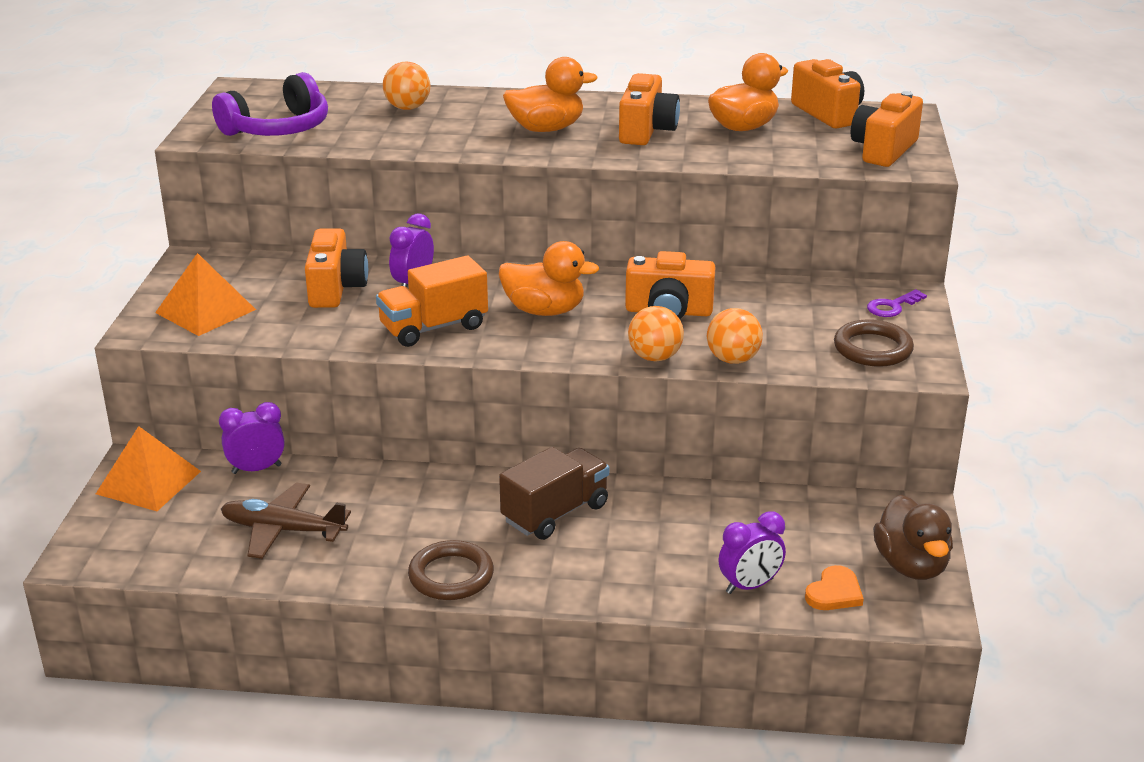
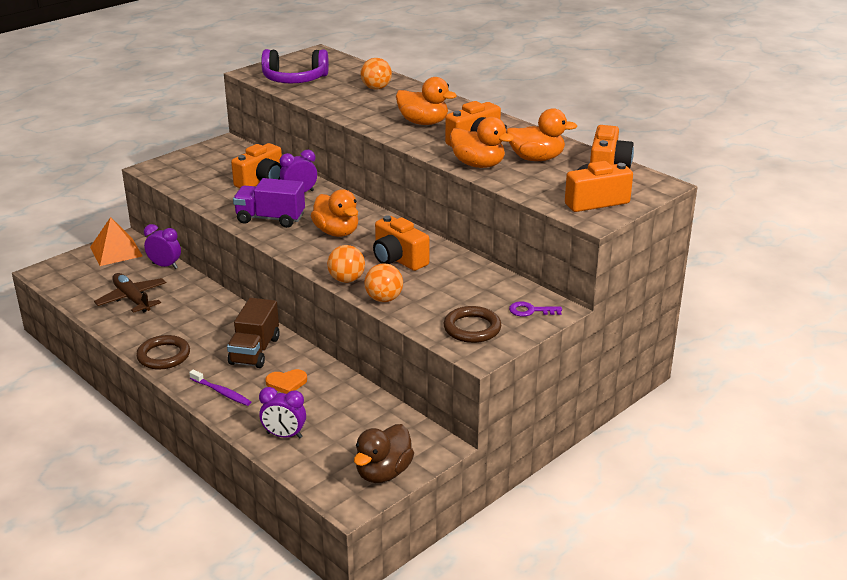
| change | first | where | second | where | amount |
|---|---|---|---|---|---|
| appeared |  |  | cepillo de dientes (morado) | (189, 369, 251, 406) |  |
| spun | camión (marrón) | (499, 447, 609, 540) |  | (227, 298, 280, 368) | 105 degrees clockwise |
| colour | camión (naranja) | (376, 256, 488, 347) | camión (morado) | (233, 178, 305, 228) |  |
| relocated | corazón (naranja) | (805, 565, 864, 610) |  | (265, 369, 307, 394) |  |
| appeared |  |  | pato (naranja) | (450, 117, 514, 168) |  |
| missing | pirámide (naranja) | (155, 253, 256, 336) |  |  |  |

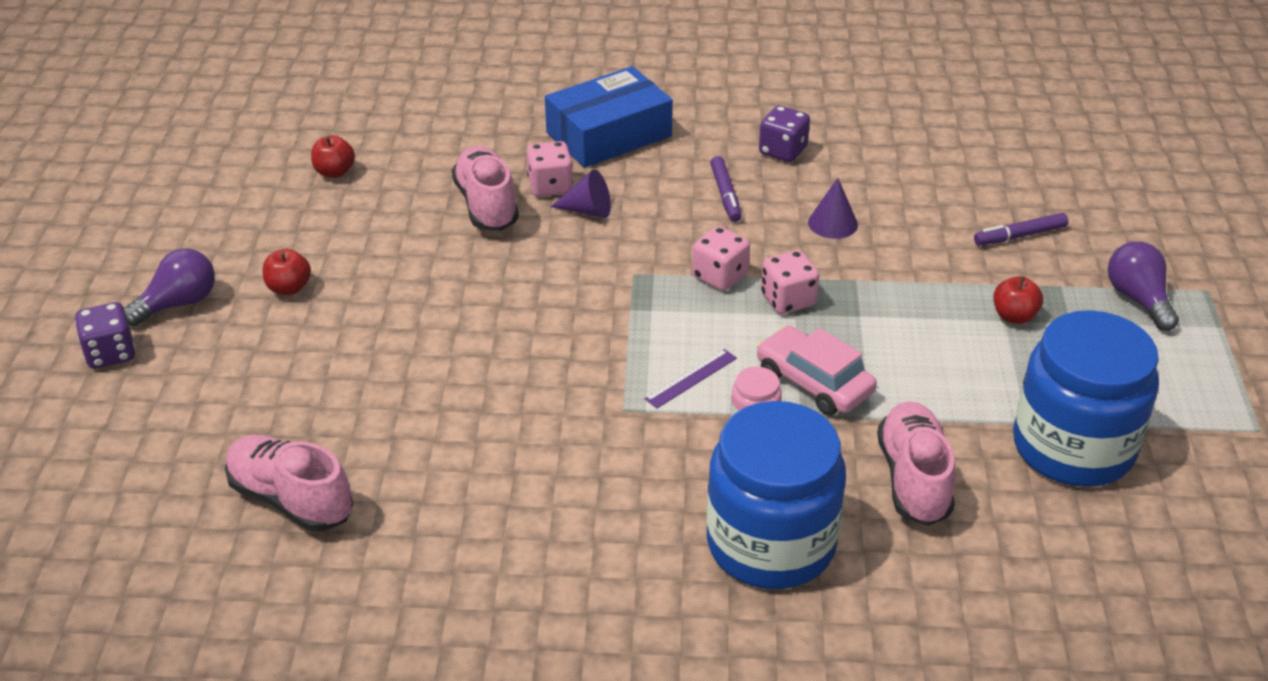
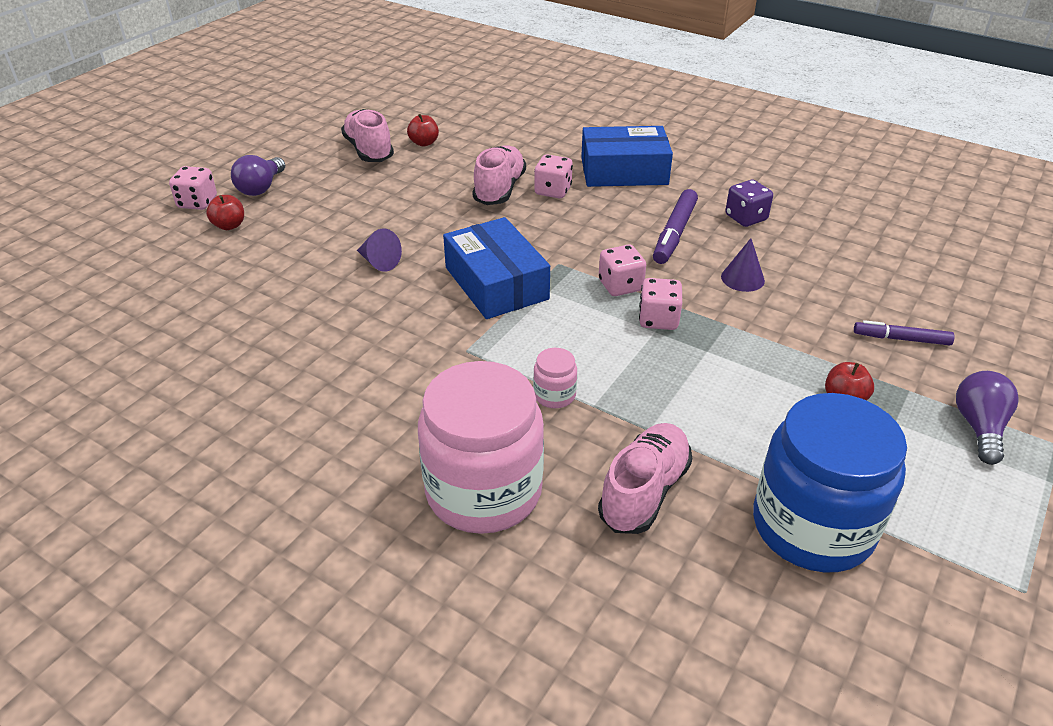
| change | first | where | second | where | amount |
|---|---|---|---|---|---|
| colour | dado (morado) | (75, 302, 135, 369) | dado (rosa) | (169, 166, 217, 210) |  |
| relocated | manzana (rojo) | (263, 249, 311, 295) |  | (206, 195, 244, 230) |  |
| spun | bombilla (morado) | (124, 249, 215, 327) |  | (231, 155, 285, 196) | 120 degrees clockwise |
| relocated | zapato (rosa) | (225, 435, 353, 531) |  | (341, 109, 394, 162) |  |
| relocated | cono (morado) | (550, 170, 611, 218) |  | (357, 229, 402, 272) |  |
| colour | tarro (azul) | (707, 401, 846, 589) | tarro (rosa) | (418, 361, 544, 534) |  |
| appeared |  |  | caja (azul) | (443, 217, 550, 319) |  |
| size | rotulador (morado) | (710, 156, 742, 222) |  | (653, 189, 698, 264) | x1.52 |
| missing | regla (morado) | (645, 349, 737, 408) |  |  |  |
| missing | coche (rosa) | (757, 325, 877, 416) |  |  |  |

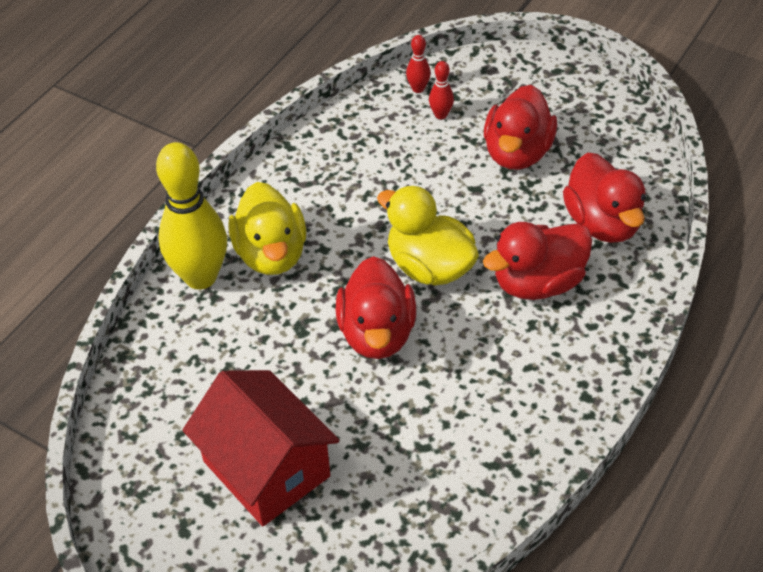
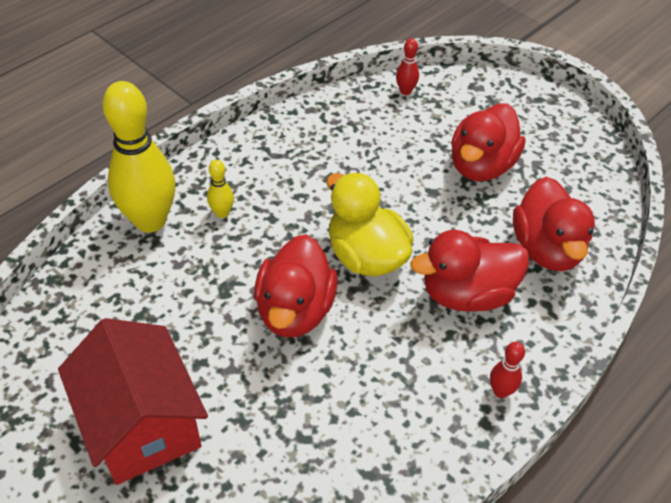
| change | first | where | second | where | amount |
|---|---|---|---|---|---|
| exchanged | pato (amarillo) | (228, 182, 306, 275) | bolo (amarillo) | (207, 160, 234, 218) |  |
| relocated | bolo (rojo) | (429, 61, 454, 119) |  | (490, 342, 525, 398) |  |

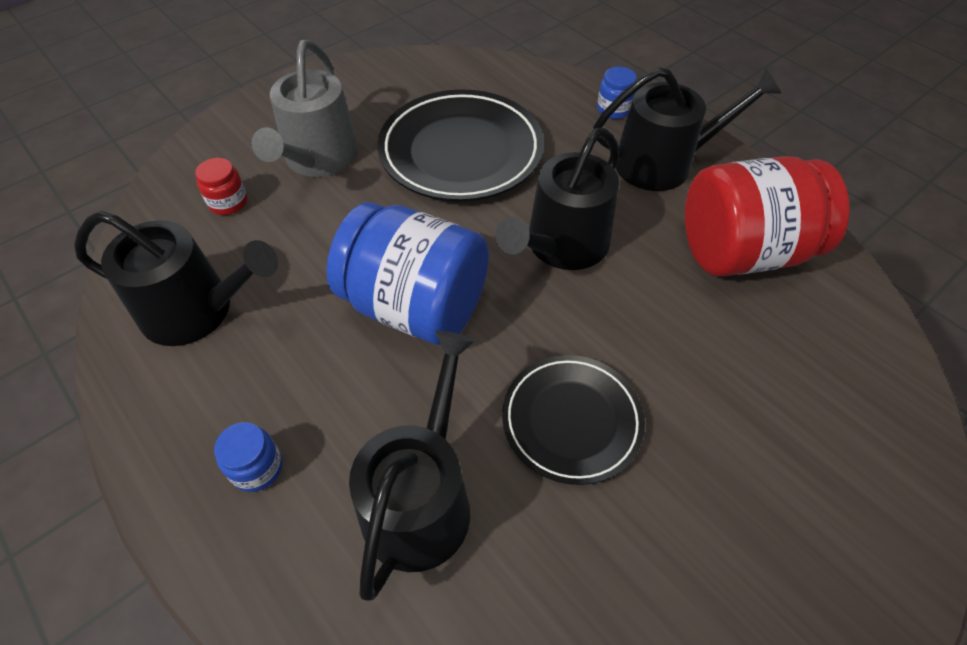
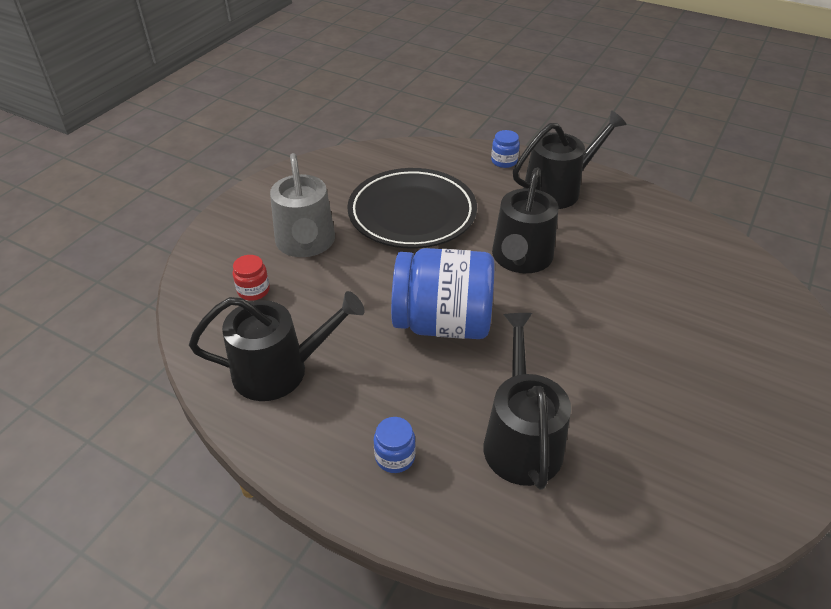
| change | first | where | second | where | amount |
|---|---|---|---|---|---|
| missing | plato (negro) | (502, 355, 645, 485) |  |  |  |
| missing | tarro (rojo) | (685, 156, 850, 276) |  |  |  |

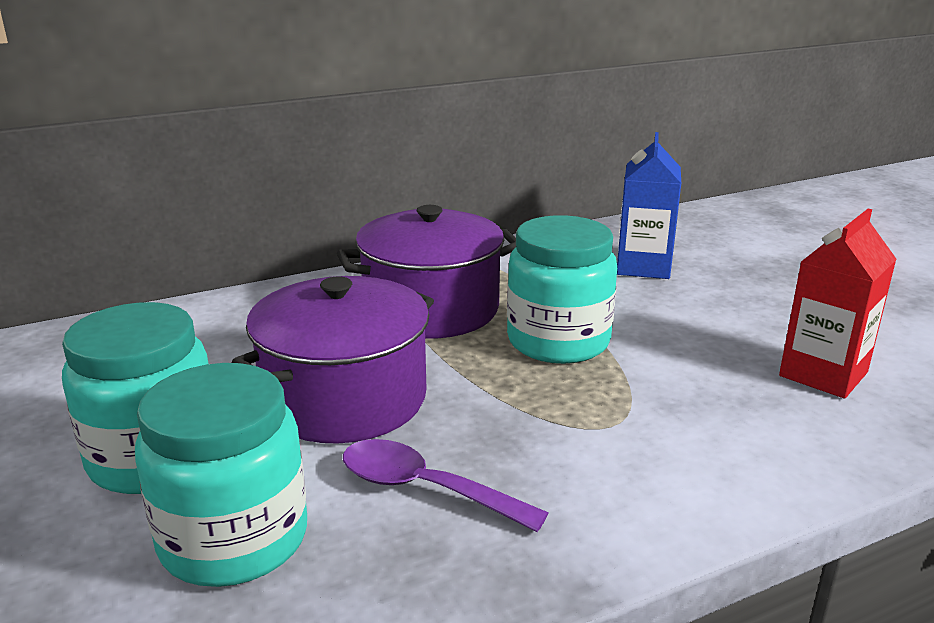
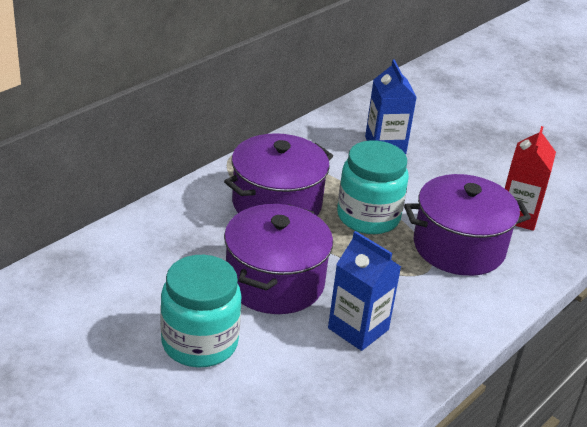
| change | first | where | second | where | amount |
|---|---|---|---|---|---|
| exchanged | cuchara (morado) | (343, 439, 548, 532) | cartón de leche (azul) | (328, 231, 401, 351) |  |
| appeared |  |  | olla (morado) | (404, 174, 531, 276) |  |
| missing | tarro (turquesa) | (135, 363, 307, 587) |  |  |  |

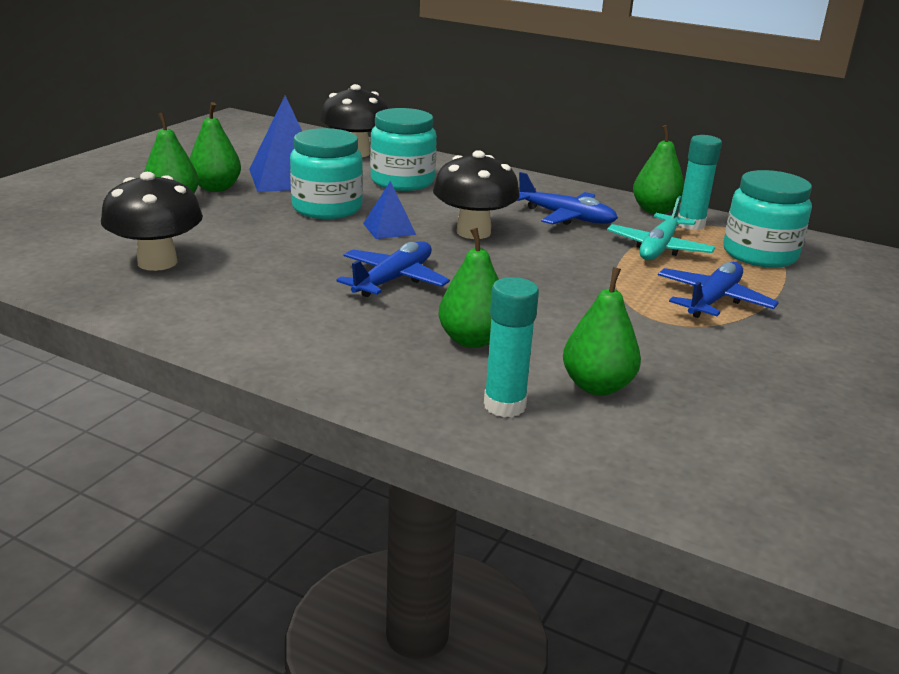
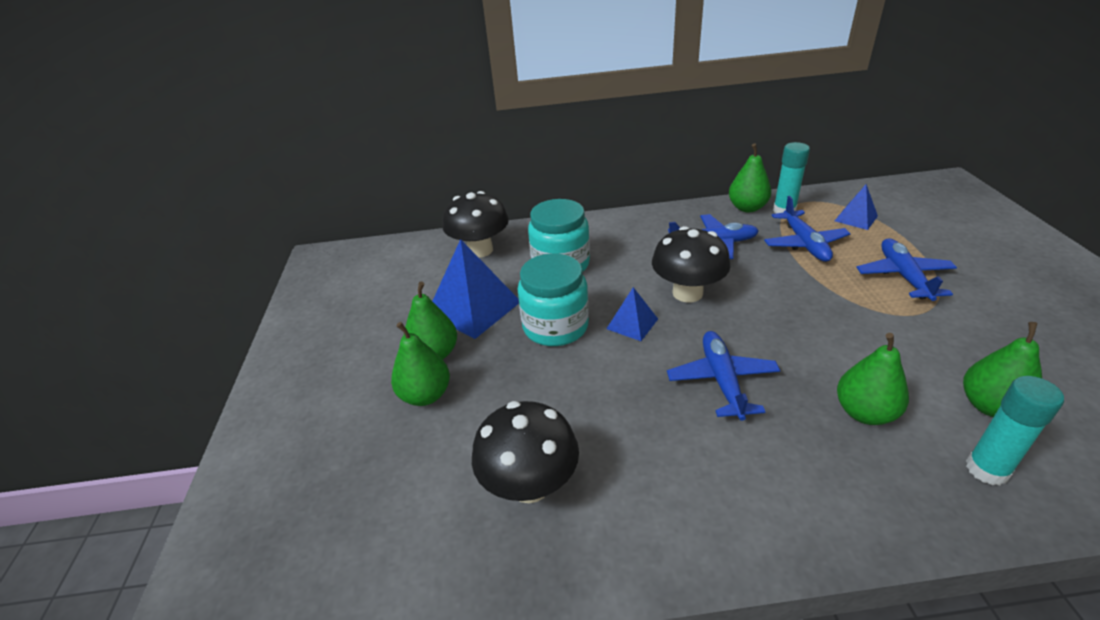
| change | first | where | second | where | amount |
|---|---|---|---|---|---|
| colour | avión (turquesa) | (607, 196, 715, 260) | avión (azul) | (764, 196, 851, 262) |  |
| exchanged | tarro (turquesa) | (723, 170, 812, 268) | pirámide (azul) | (835, 184, 878, 230) |  |

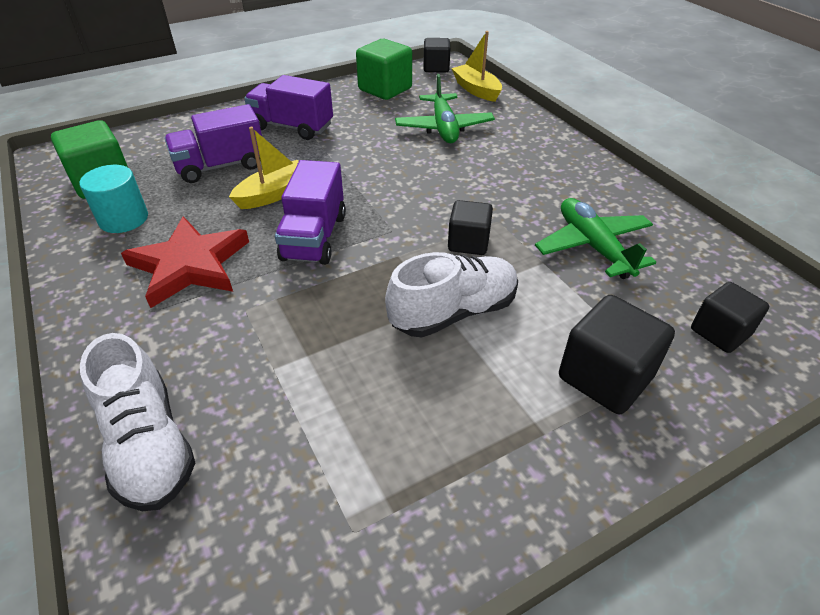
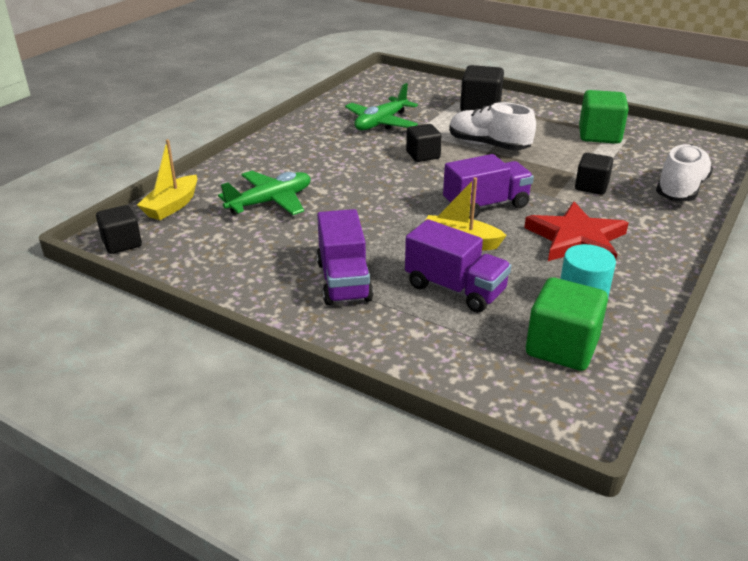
| change | first | where | second | where | amount |
|---|---|---|---|---|---|
| relocated | cubo (negro) | (691, 282, 769, 353) |  | (575, 153, 613, 194) |  |
| relocated | cubo (verde) | (356, 39, 412, 100) |  | (579, 90, 629, 144) |  |

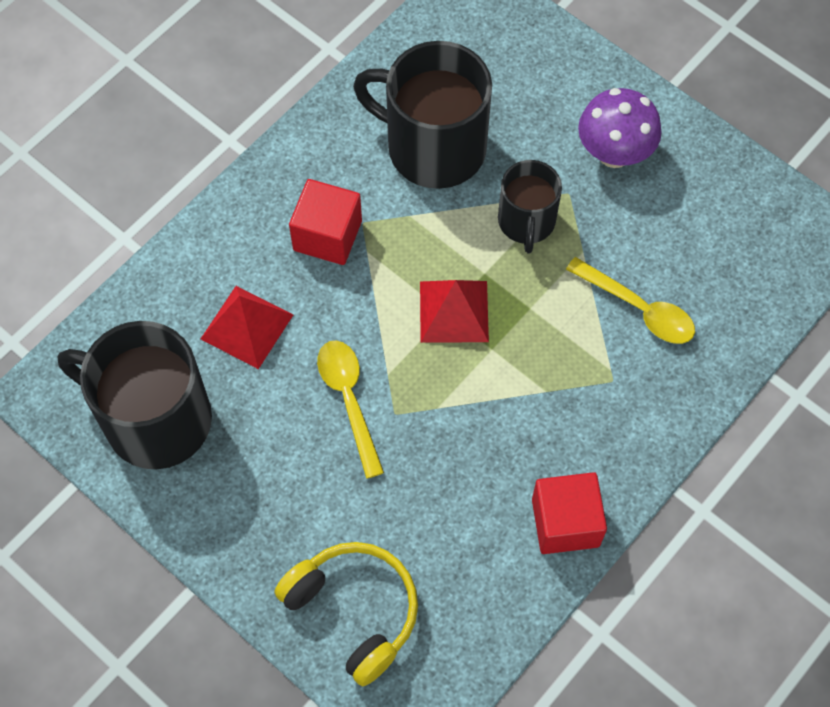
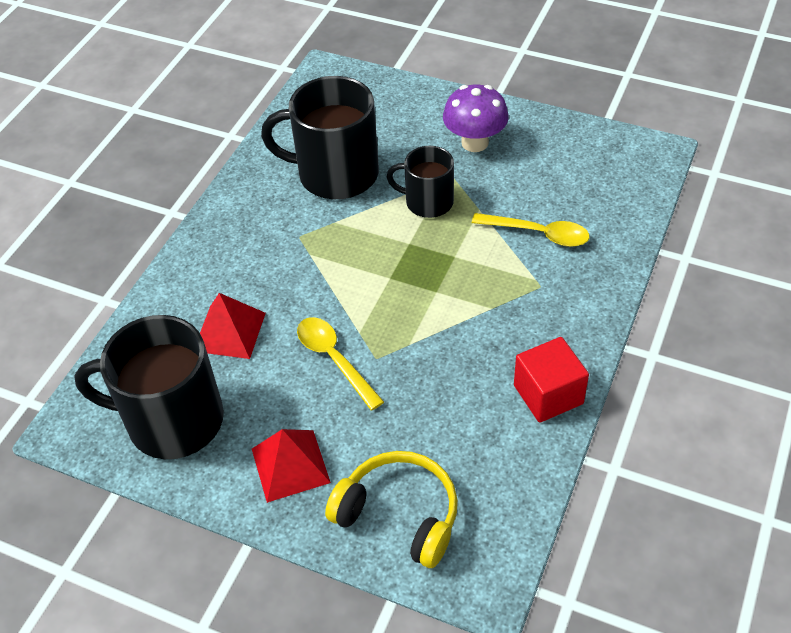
| change | first | where | second | where | amount |
|---|---|---|---|---|---|
| relocated | pirámide (rojo) | (420, 280, 489, 343) |  | (252, 429, 331, 503) |  |
| spun | taza (negro) | (498, 160, 562, 253) |  | (387, 146, 454, 218) | 120 degrees clockwise |
| missing | cubo (rojo) | (289, 179, 362, 265) |  |  |  |

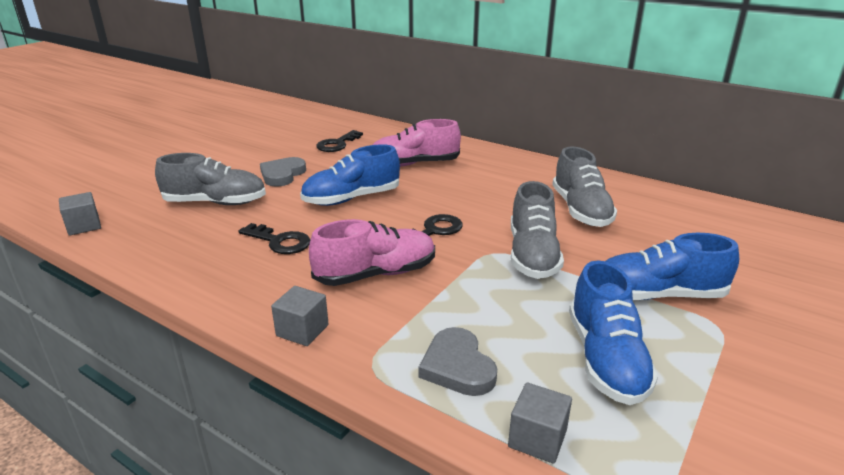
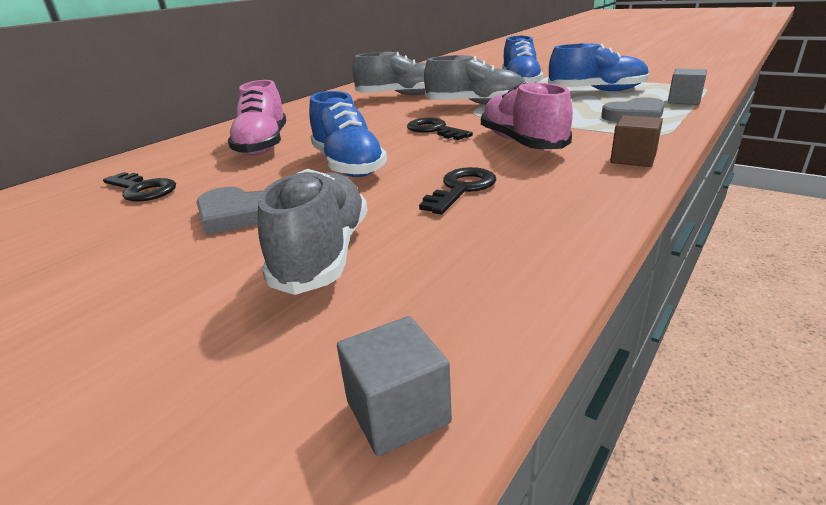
| change | first | where | second | where | amount |
|---|---|---|---|---|---|
| colour | cubo (gris) | (271, 286, 329, 346) | cubo (marrón) | (610, 115, 663, 167) |  |

